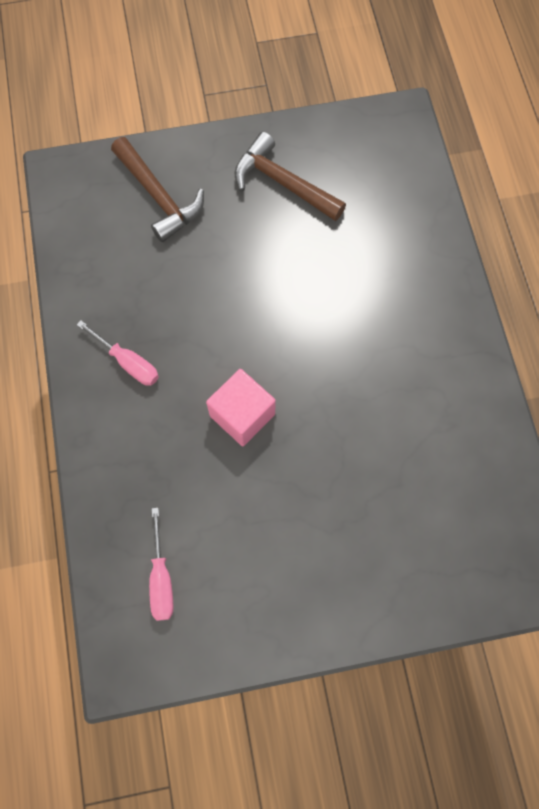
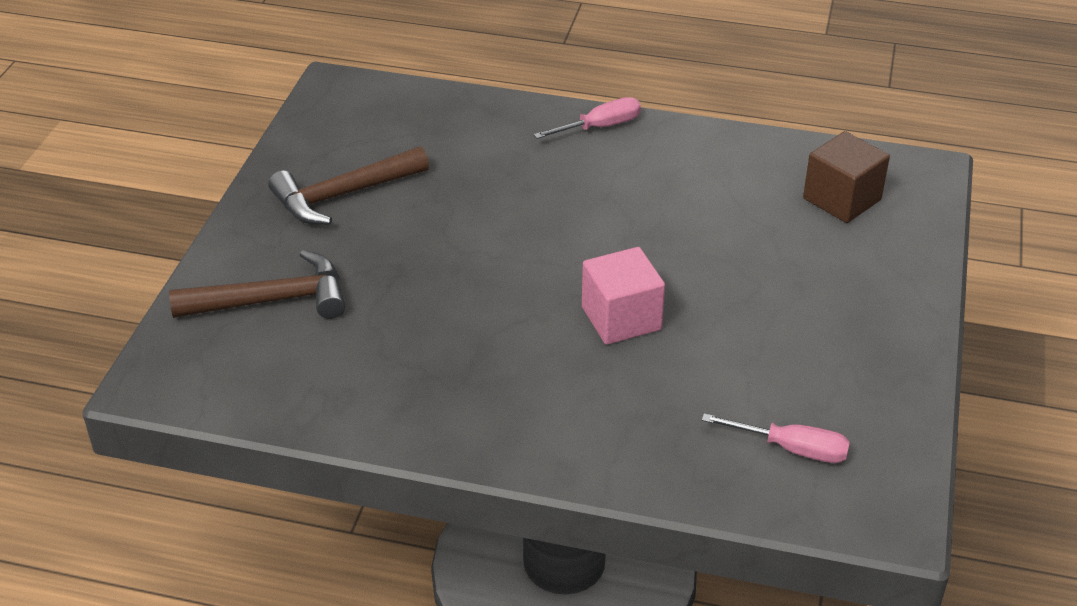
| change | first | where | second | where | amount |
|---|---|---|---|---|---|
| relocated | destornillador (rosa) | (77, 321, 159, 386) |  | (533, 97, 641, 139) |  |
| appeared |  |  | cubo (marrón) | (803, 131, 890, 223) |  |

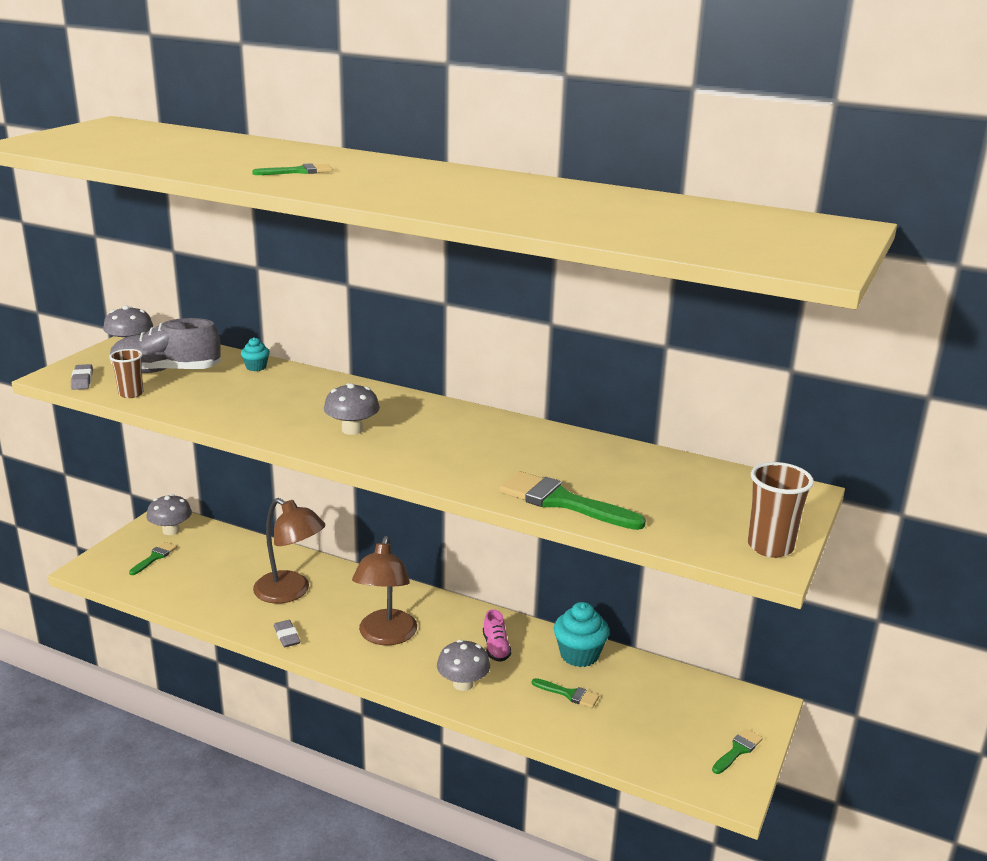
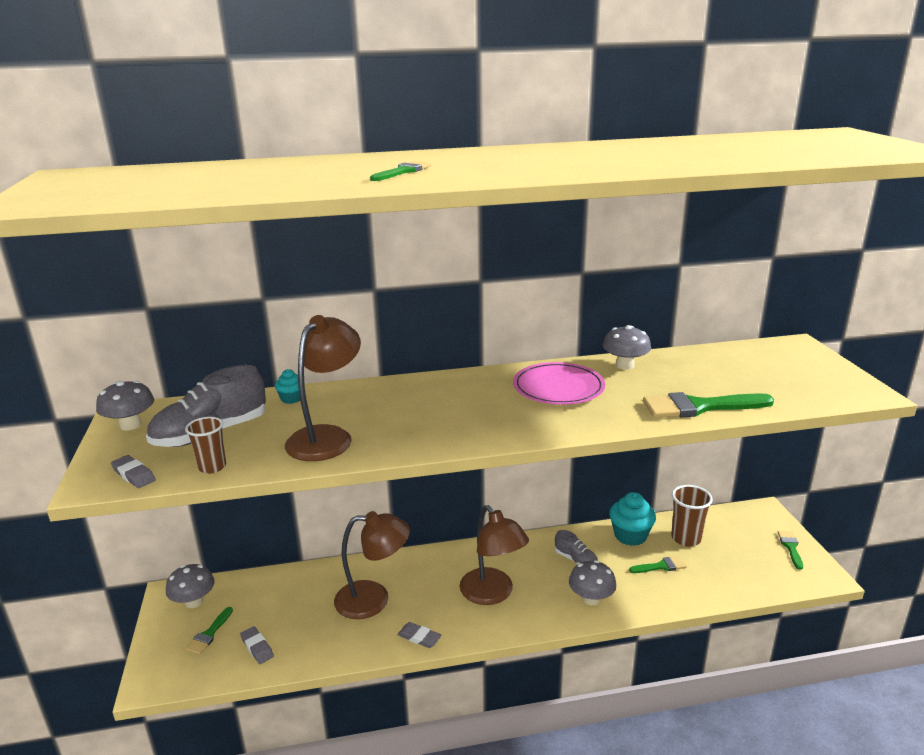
| change | first | where | second | where | amount |
|---|---|---|---|---|---|
| spun | pincel (verde) | (129, 542, 177, 575) |  | (186, 607, 233, 655) | 150 degrees counterclockwise |
| appeared |  |  | goma de borrar (gris) | (240, 626, 274, 664) |  |
| appeared |  |  | lámpara (marrón) | (285, 315, 361, 461) |  |
| appeared |  |  | plato (rosa) | (513, 362, 605, 405) |  |
| colour | zapato (rosa) | (483, 609, 512, 662) | zapato (gris) | (555, 530, 598, 565) |  |
| relocated | seta (gris) | (324, 383, 380, 435) |  | (603, 325, 651, 370) |  |
| relocated | vaso (marrón) | (748, 462, 814, 558) |  | (671, 485, 713, 547) |  |

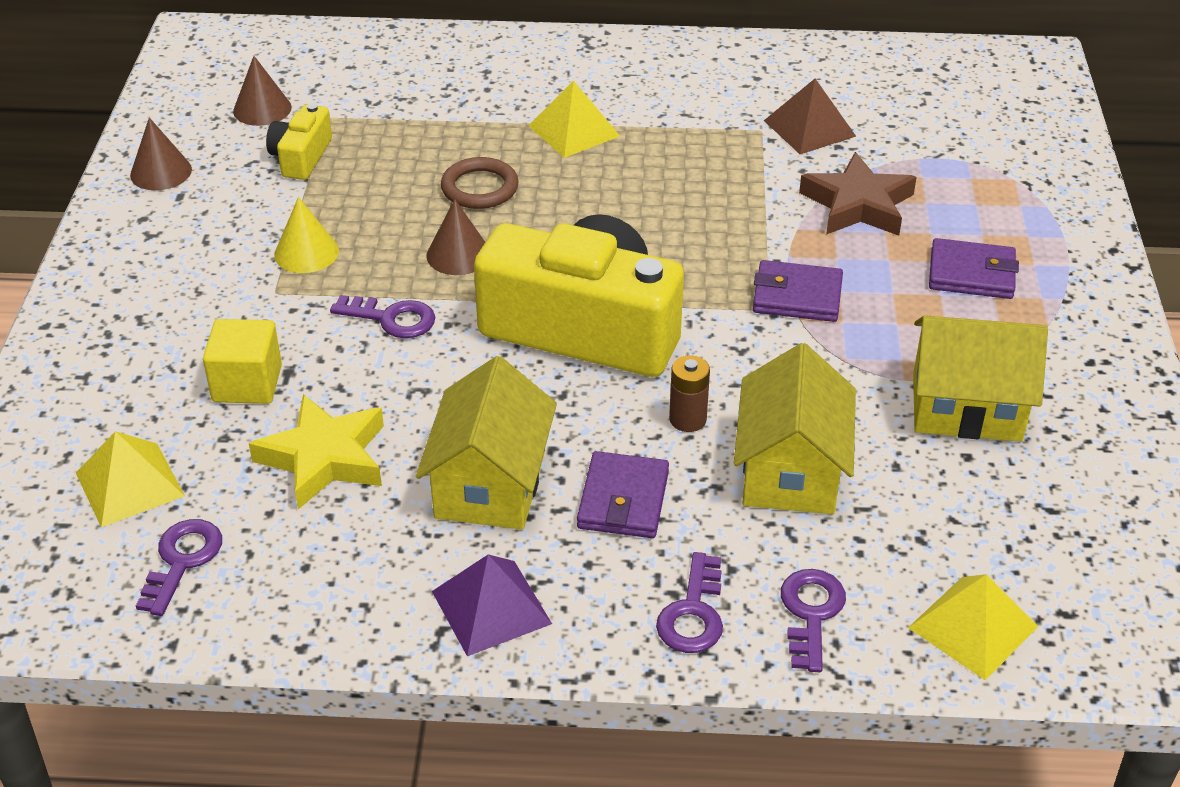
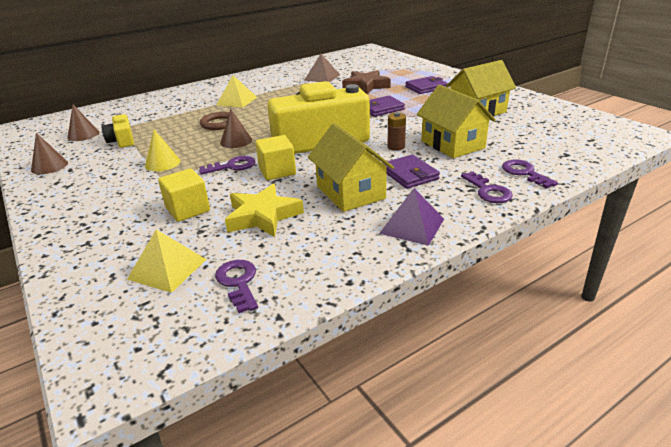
| change | first | where | second | where | amount |
|---|---|---|---|---|---|
| appeared |  |  | cubo (amarillo) | (255, 135, 296, 180) |  |
| missing | pirámide (amarillo) | (908, 574, 1038, 680) |  |  |  |

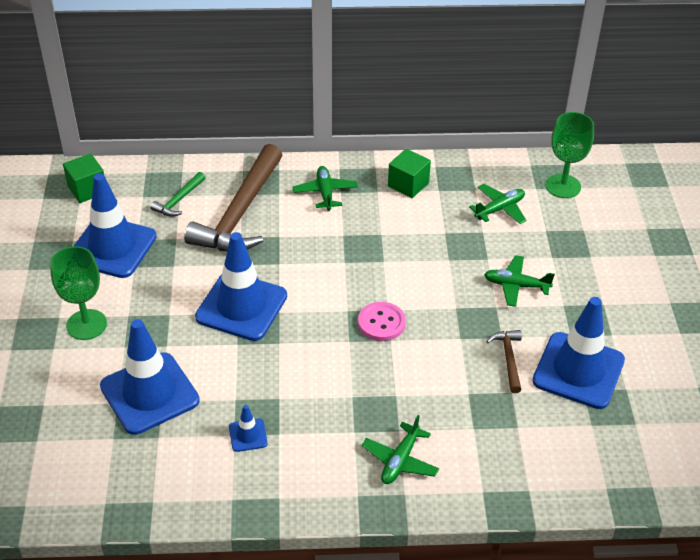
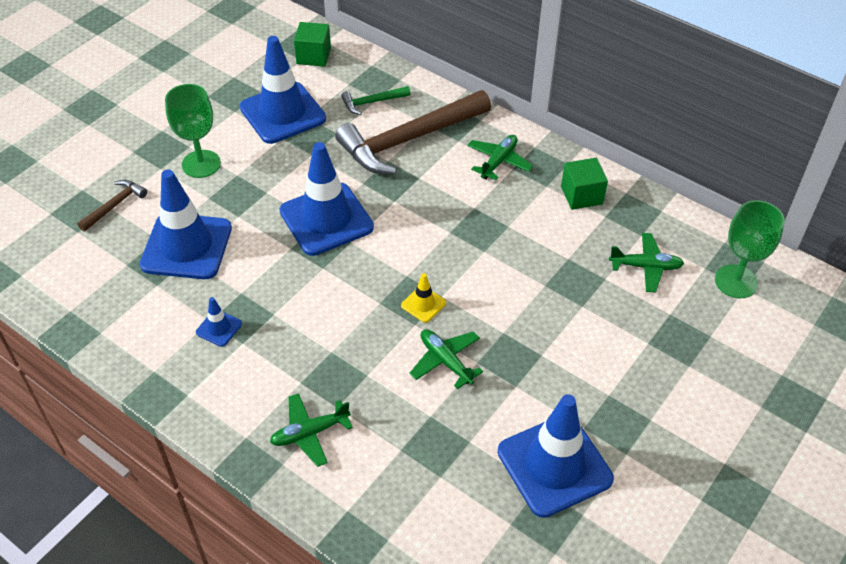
| change | first | where | second | where | amount |
|---|---|---|---|---|---|
| relocated | martillo (marrón) | (486, 330, 522, 393) |  | (77, 180, 147, 231) |  |
| exchanged | botón (rosa) | (358, 302, 406, 341) | cono de tráfico (amarillo) | (401, 273, 446, 323) |  |
| relocated | avión (verde) | (484, 255, 555, 307) |  | (409, 329, 483, 389) |  |

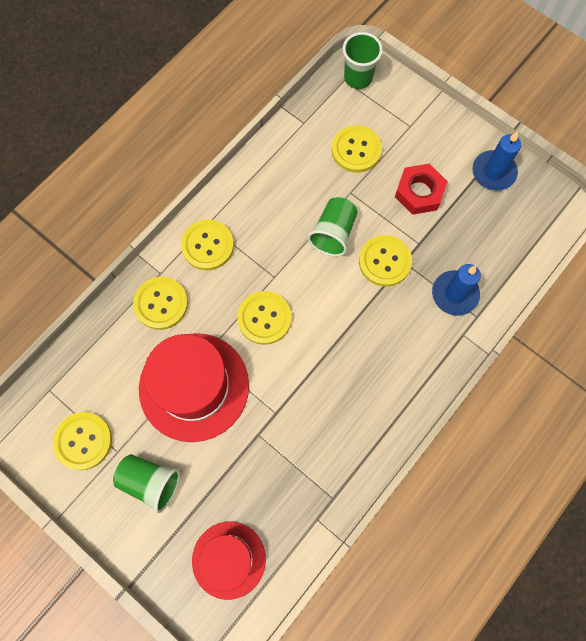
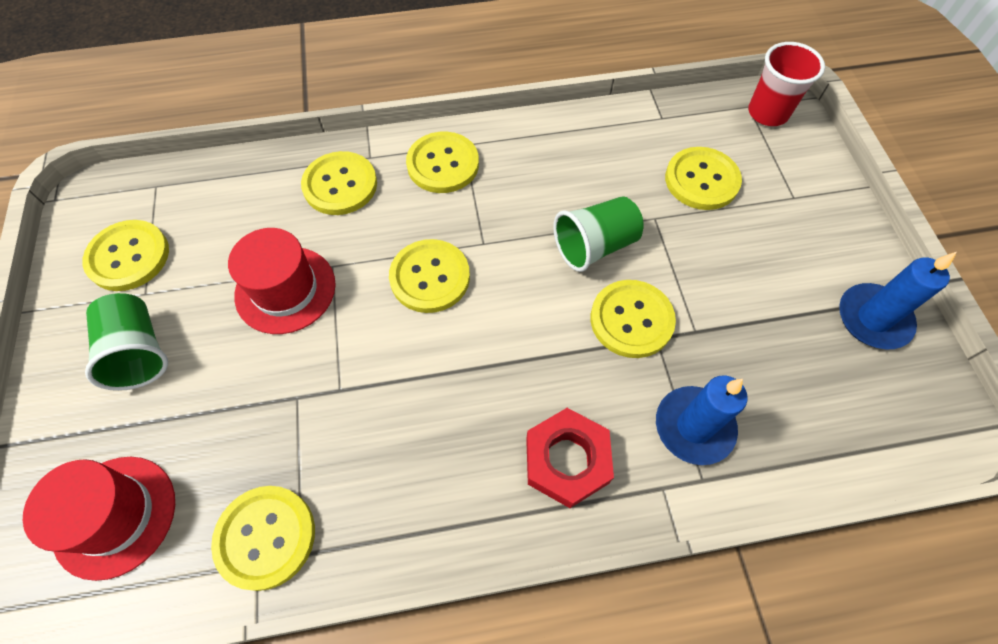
| change | first | where | second | where | amount |
|---|---|---|---|---|---|
| appeared |  |  | botón (amarillo) | (211, 486, 315, 591) |  |
| size | sombrero (rojo) | (139, 333, 249, 442) |  | (228, 228, 336, 334) | x0.62 |
| relocated | tuerca (rojo) | (395, 164, 448, 215) |  | (526, 408, 614, 508) |  |
| colour | vaso (verde) | (343, 32, 383, 89) | vaso (rojo) | (748, 42, 825, 126) |  |

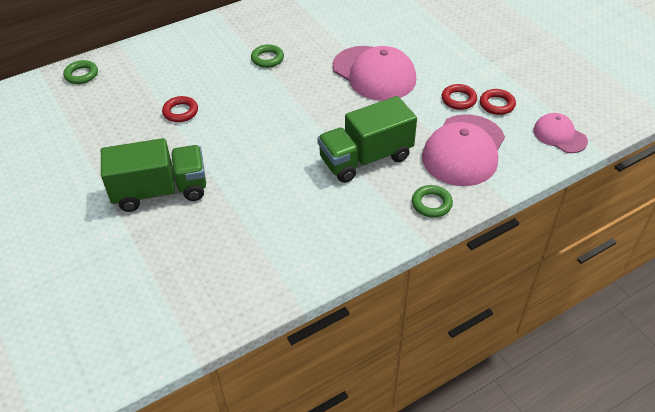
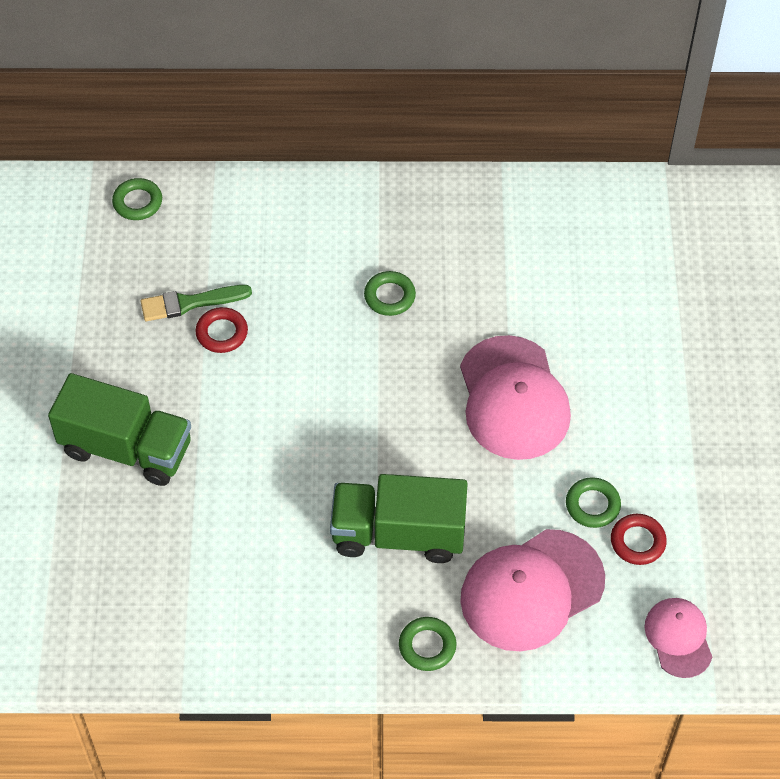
| change | first | where | second | where | amount |
|---|---|---|---|---|---|
| appeared |  |  | pincel (verde) | (141, 285, 252, 321) |  |
| colour | anillo (rojo) | (442, 84, 477, 110) | anillo (verde) | (566, 477, 621, 528) |  |

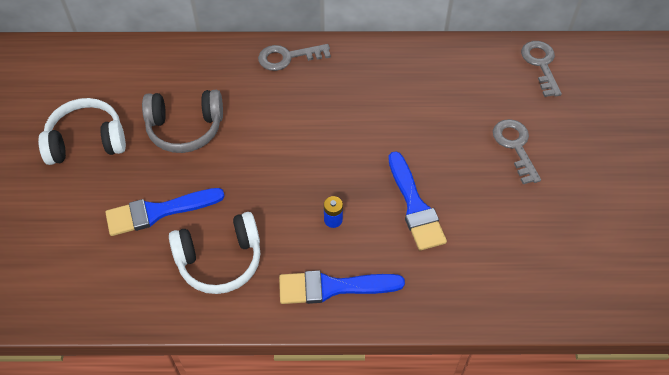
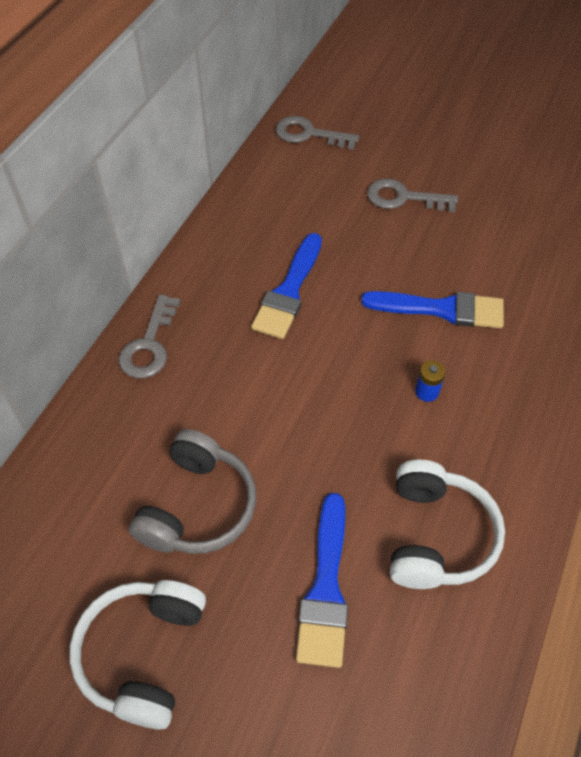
| change | first | where | second | where | amount |
|---|---|---|---|---|---|
| relocated | pincel (azul) | (279, 270, 405, 304) |  | (251, 233, 322, 339) |  |

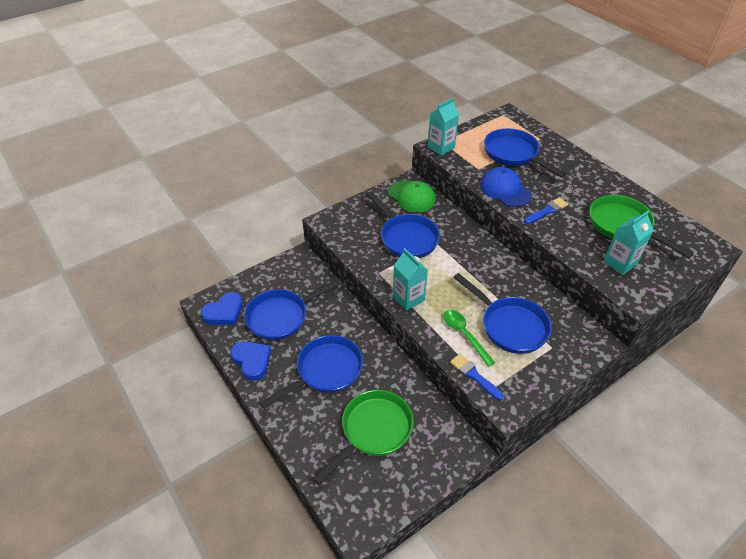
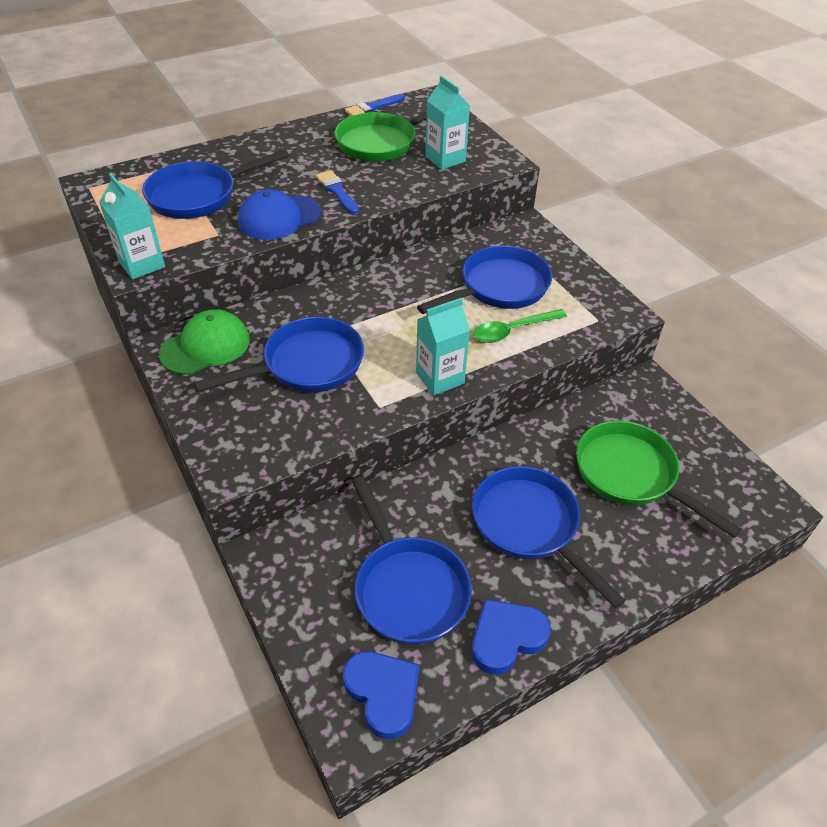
| change | first | where | second | where | amount |
|---|---|---|---|---|---|
| relocated | pincel (azul) | (450, 354, 503, 400) |  | (345, 94, 405, 116) |  |

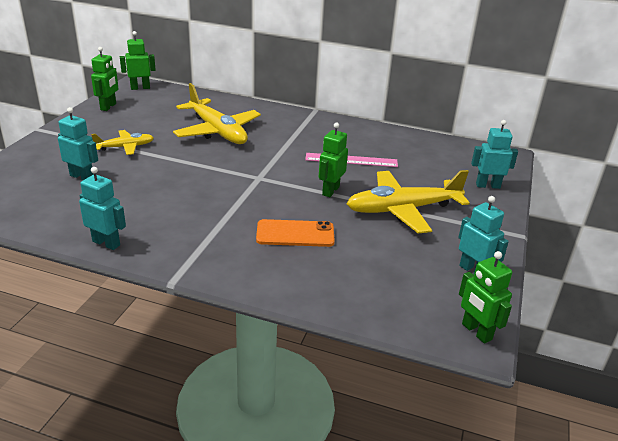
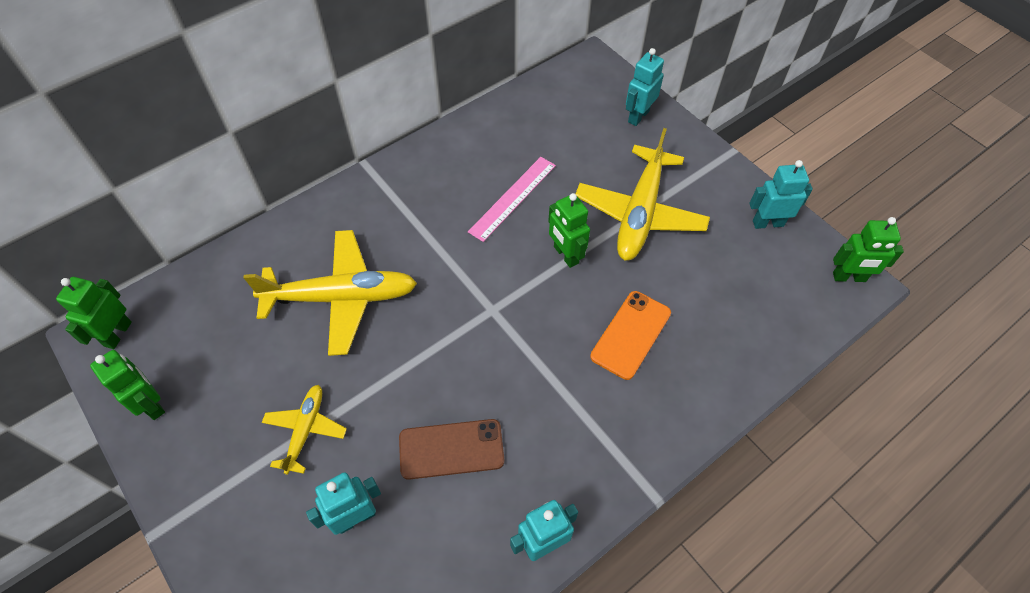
| change | first | where | second | where | amount |
|---|---|---|---|---|---|
| appeared |  |  | móvil (marrón) | (399, 419, 504, 480) |  |

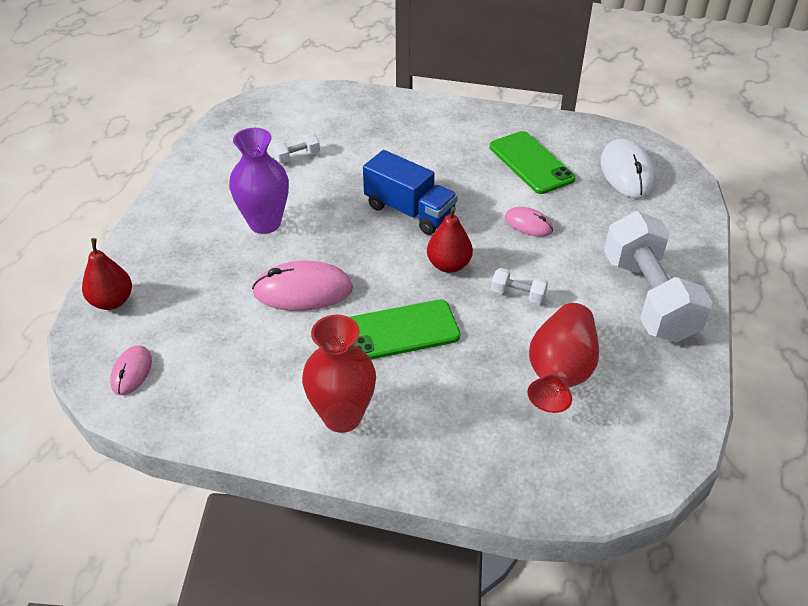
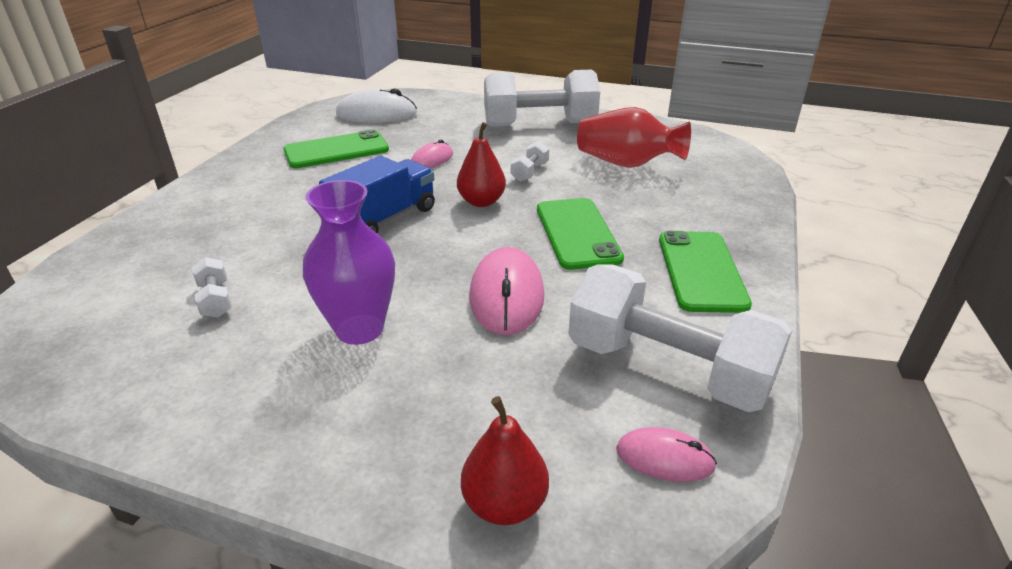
| change | first | where | second | where | amount |
|---|---|---|---|---|---|
| appeared |  |  | mancuerna (blanco) | (568, 265, 792, 412) |  |
| exchanged | florero (rojo) | (302, 315, 376, 433) | móvil (verde) | (659, 231, 752, 313) |  |

